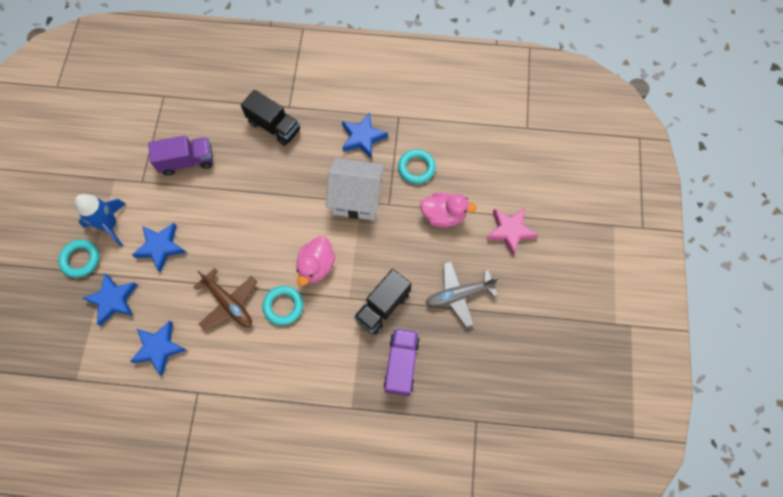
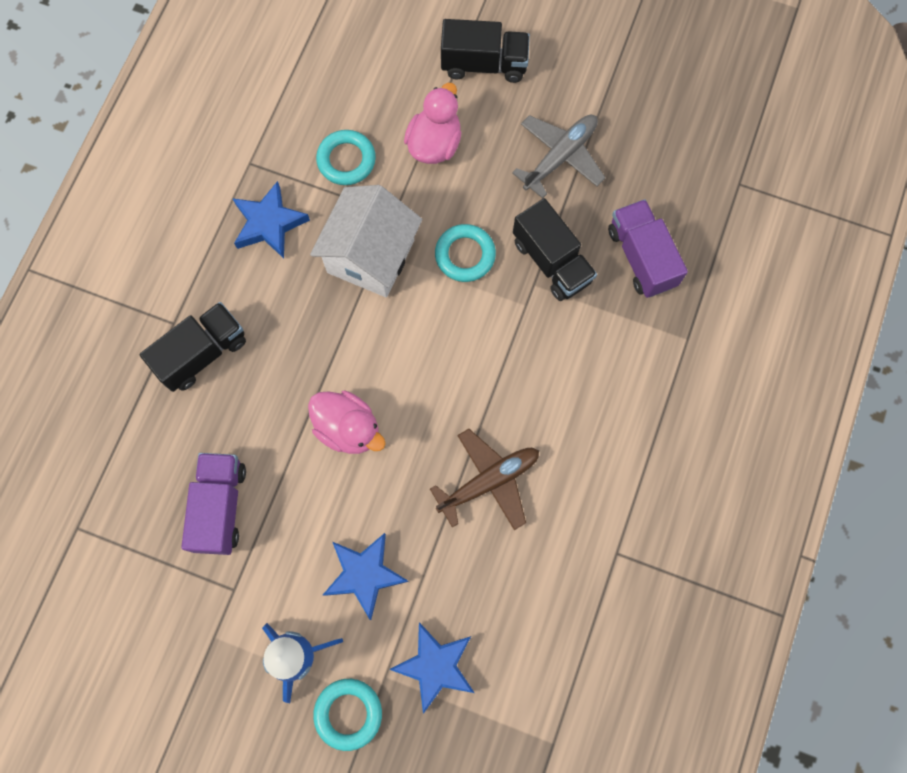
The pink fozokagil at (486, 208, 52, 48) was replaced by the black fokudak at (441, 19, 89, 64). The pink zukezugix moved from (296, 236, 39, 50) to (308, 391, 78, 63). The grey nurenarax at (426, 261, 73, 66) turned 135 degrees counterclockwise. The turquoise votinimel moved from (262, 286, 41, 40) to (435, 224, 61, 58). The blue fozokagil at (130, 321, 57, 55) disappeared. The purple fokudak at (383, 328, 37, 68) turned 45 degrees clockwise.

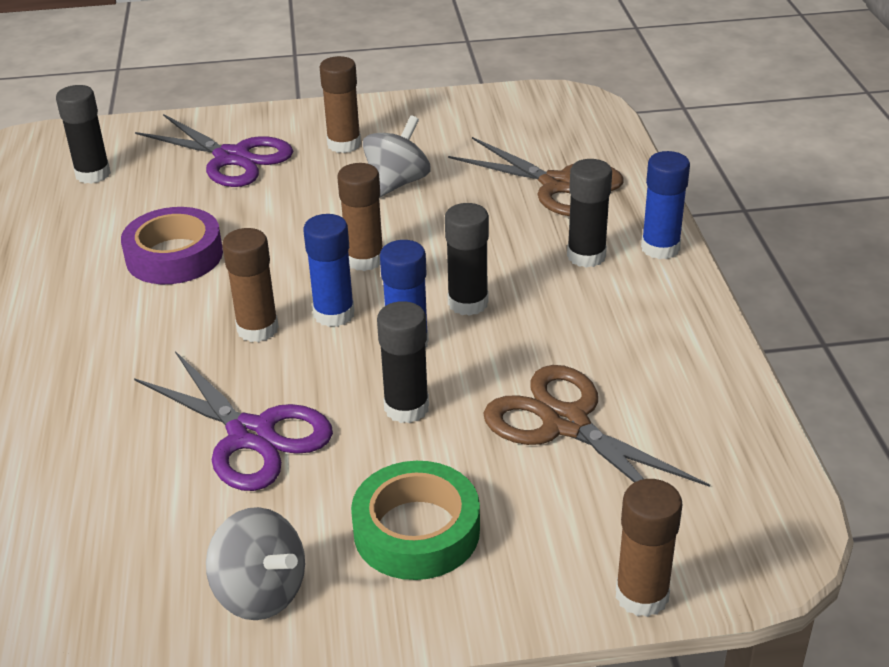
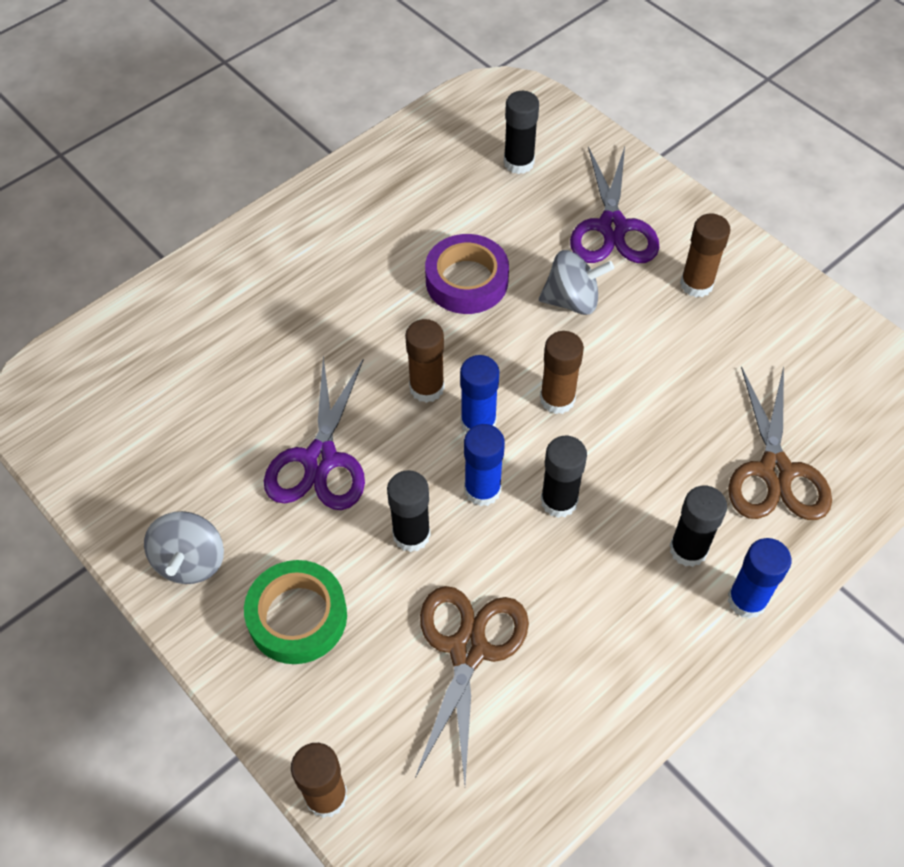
The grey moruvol moved from (363, 116, 68, 81) to (539, 250, 75, 65).

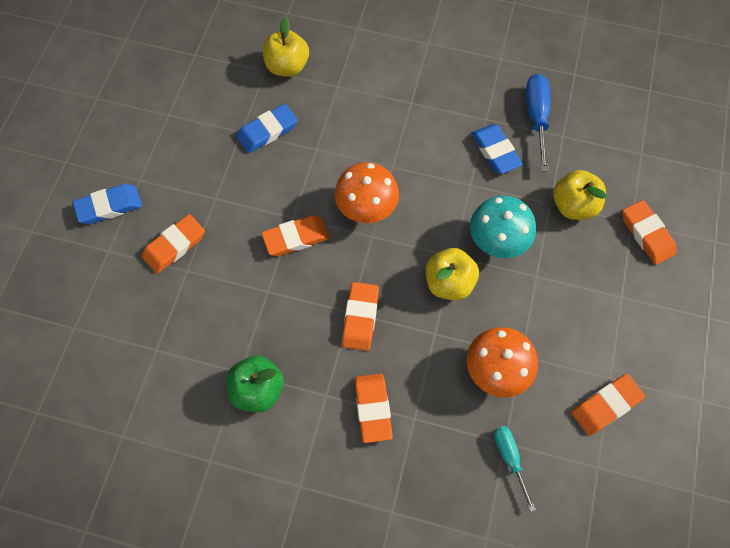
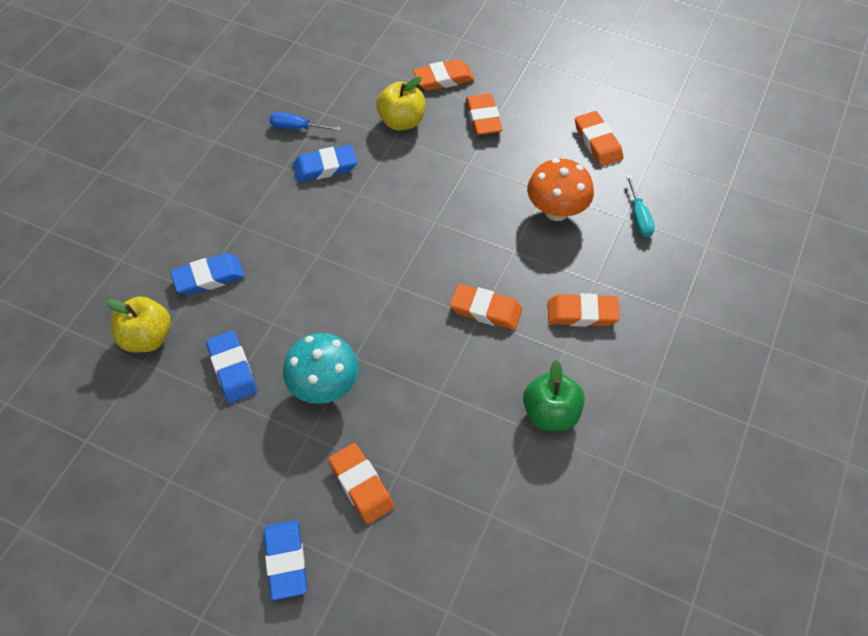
The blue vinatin at (526, 74, 25, 98) changed to 0.64 times the size. The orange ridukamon at (334, 162, 65, 61) disappeared. The turquoise ridukamon moved from (470, 196, 66, 62) to (283, 333, 76, 71). The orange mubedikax moved from (261, 215, 68, 41) to (466, 94, 37, 41). The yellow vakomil at (426, 248, 53, 52) disappeared. The turquoise vinatin at (494, 426, 42, 86) turned 90 degrees counterclockwise. The blue mubedikax at (170, 253, 75, 42) appeared.

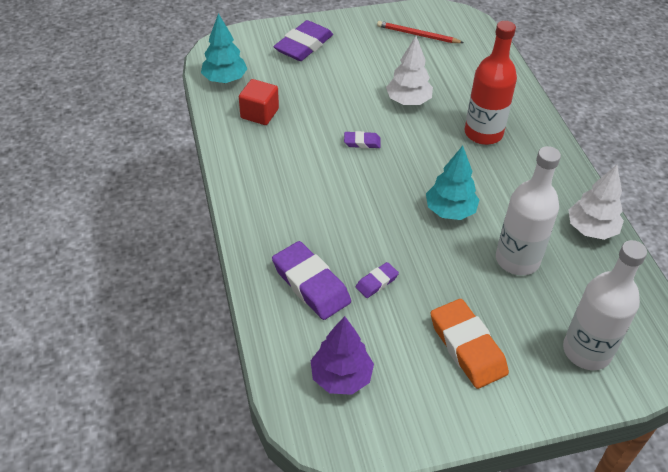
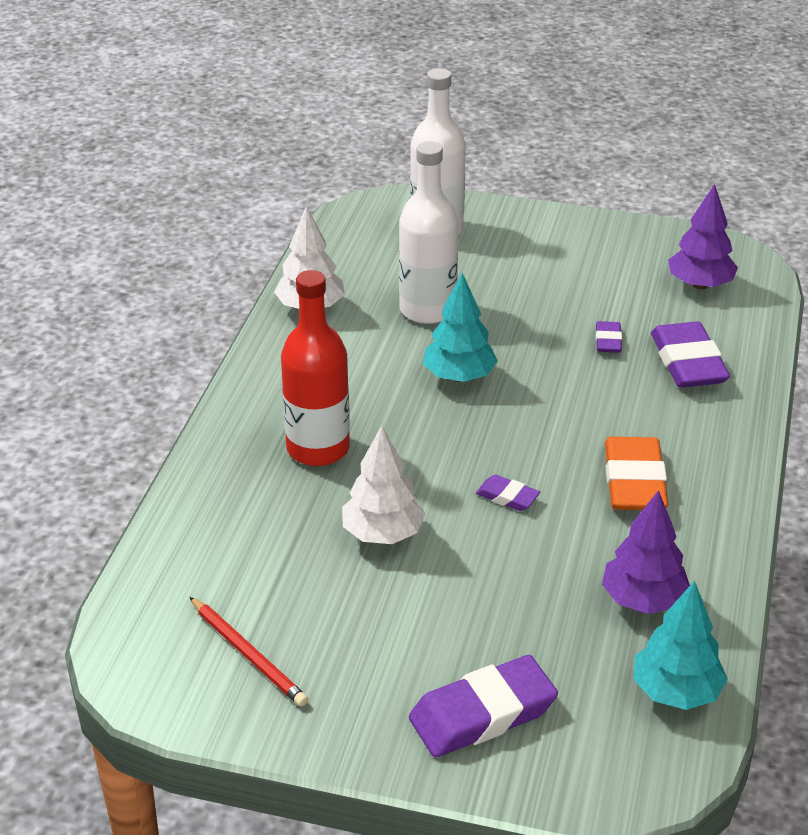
The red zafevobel at (239, 79, 40, 46) was replaced by the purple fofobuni at (602, 490, 88, 124). The purple mubedikax at (356, 262, 43, 36) turned 75 degrees counterclockwise. The orange mubedikax moved from (431, 299, 78, 90) to (605, 437, 63, 73).

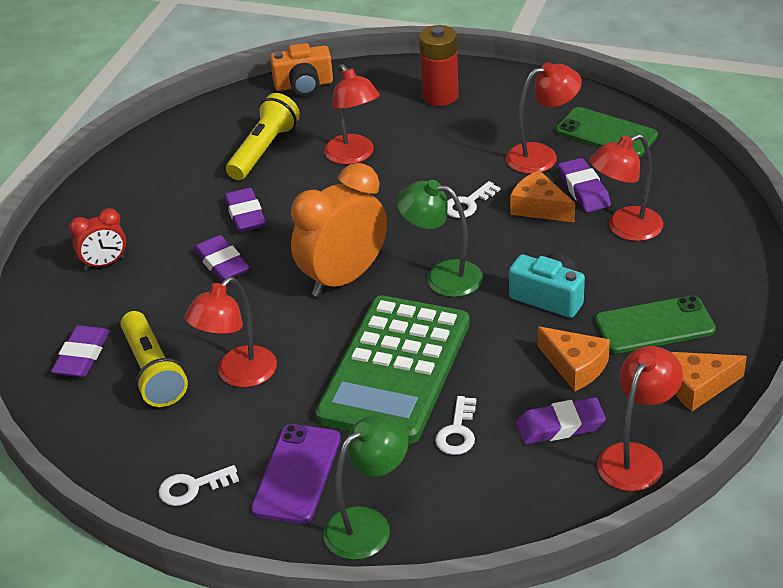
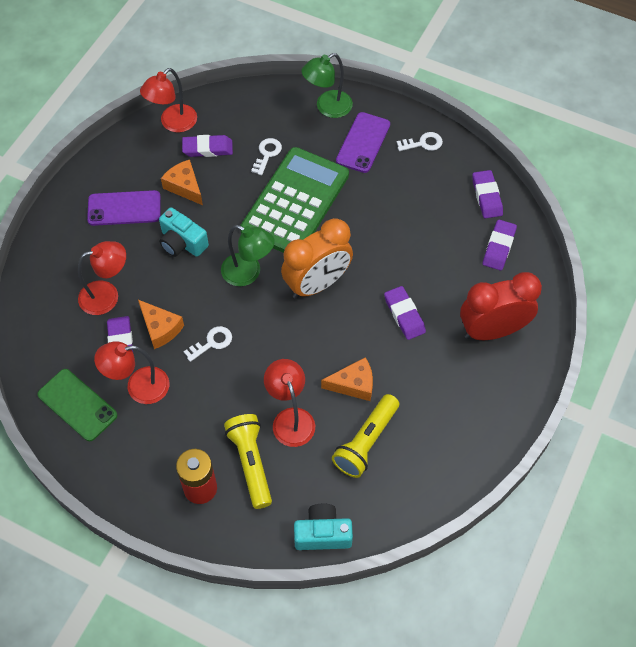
The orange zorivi at (270, 43, 63, 53) became the turquoise zorivi at (294, 504, 59, 46). The purple mubedikax moved from (224, 188, 42, 44) to (472, 170, 31, 48). The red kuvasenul at (69, 208, 57, 62) changed to 1.91 times the size. The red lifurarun at (184, 277, 93, 111) disappeared. The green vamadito at (595, 295, 121, 58) became the purple vamadito at (87, 190, 74, 36). The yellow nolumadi moved from (120, 311, 68, 96) to (224, 414, 48, 95). The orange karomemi moved from (671, 352, 76, 59) to (321, 357, 52, 44).

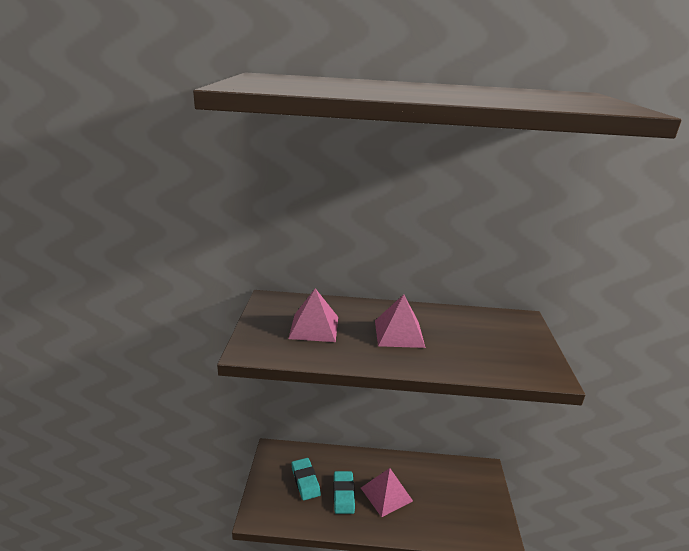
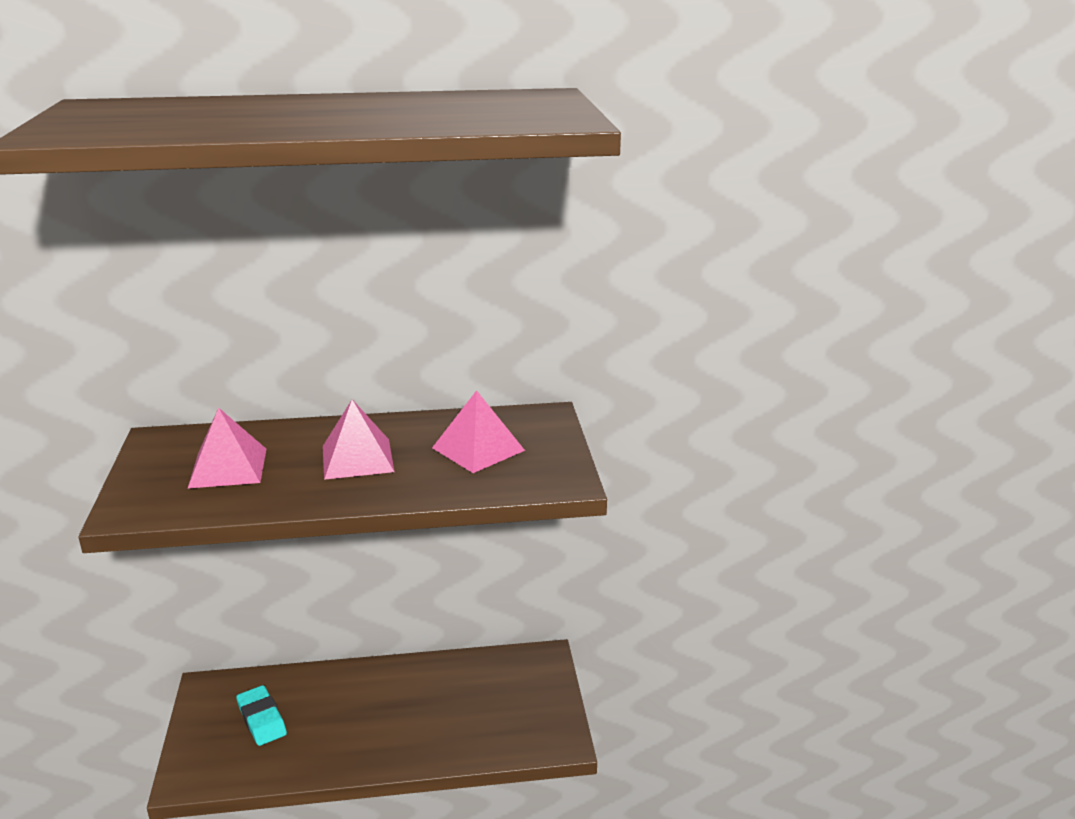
The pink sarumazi moved from (361, 468, 52, 49) to (432, 390, 93, 83). The turquoise mubedikax at (333, 471, 22, 43) disappeared.

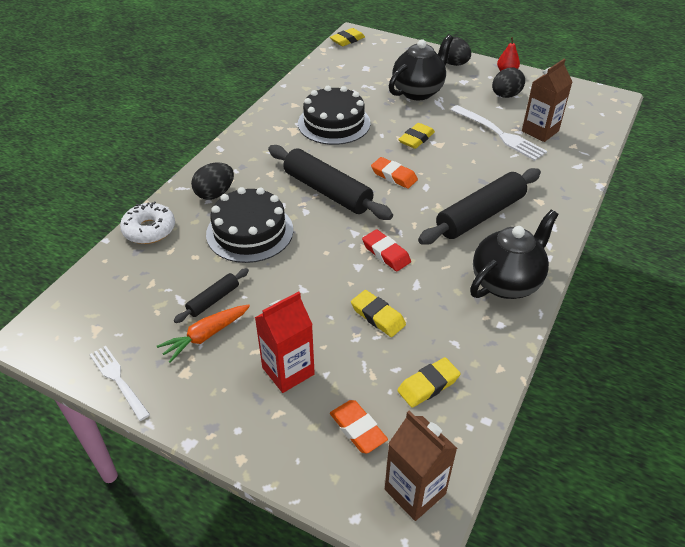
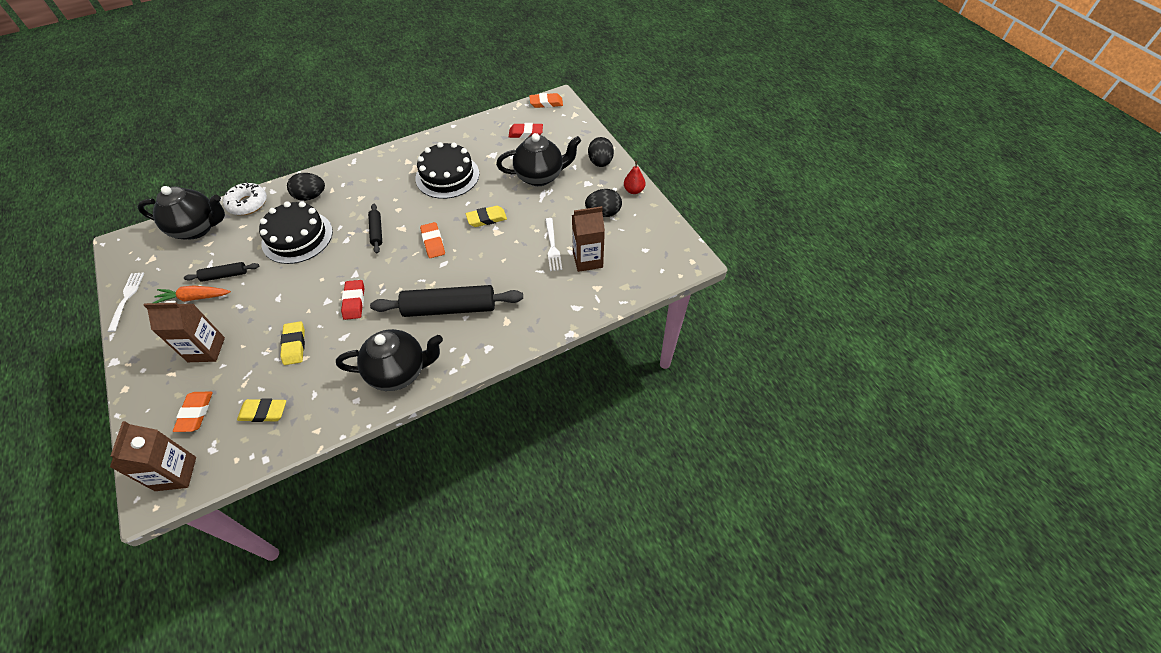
The yellow mubedikax at (330, 28, 35, 18) became the orange mubedikax at (529, 93, 34, 15). The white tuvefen at (451, 105, 96, 56) changed to 0.66 times the size. The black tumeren at (268, 145, 125, 75) changed to 0.49 times the size. The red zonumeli at (255, 291, 60, 102) became the brown zonumeli at (144, 301, 81, 61). The red mubedikax at (509, 123, 34, 15) appeared. The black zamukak at (137, 186, 88, 53) appeared.

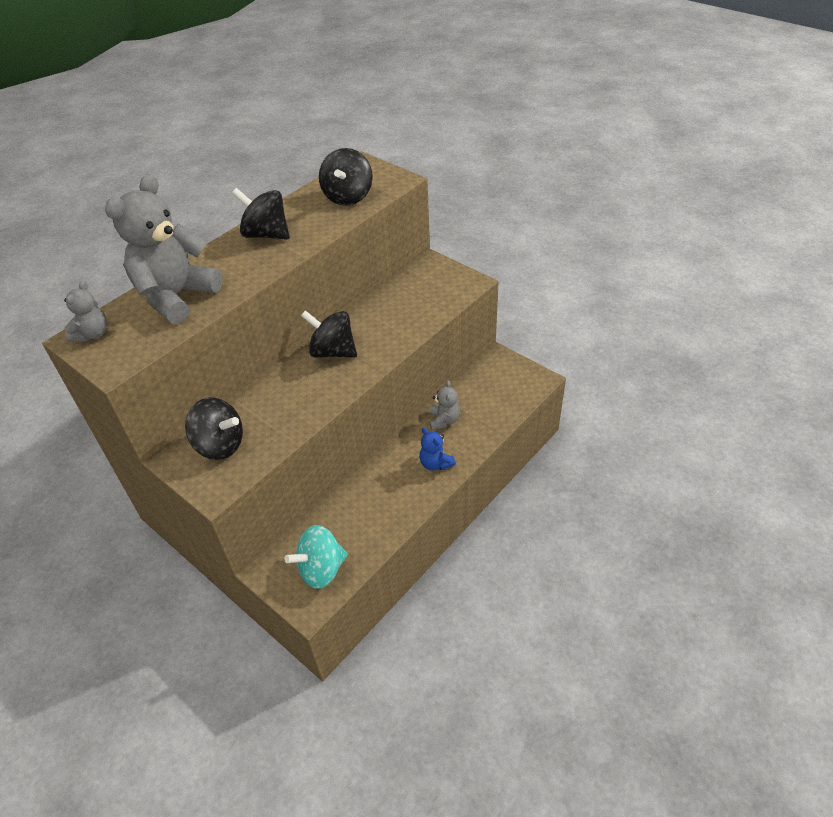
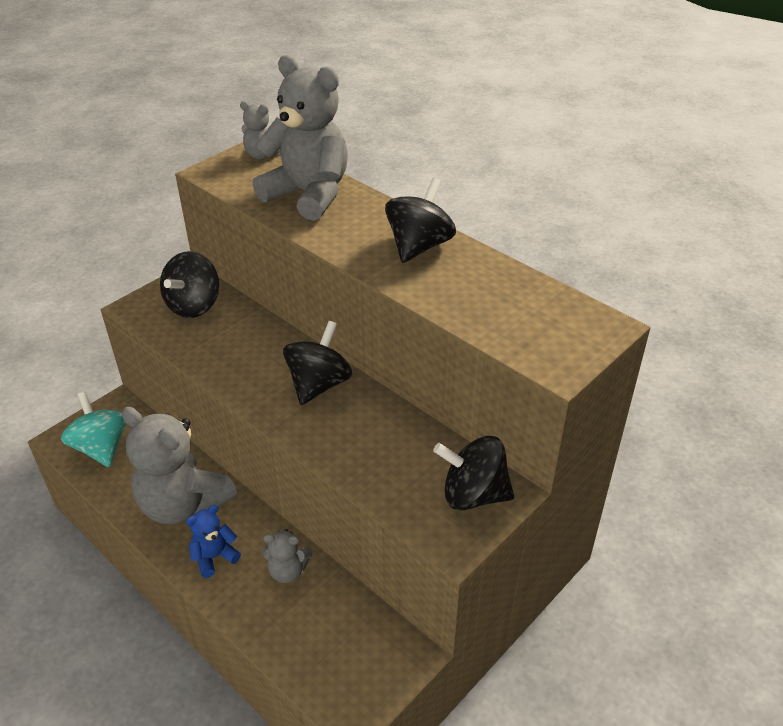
The black moruvol moved from (319, 148, 54, 58) to (433, 436, 81, 75). The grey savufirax at (122, 407, 115, 117) appeared.

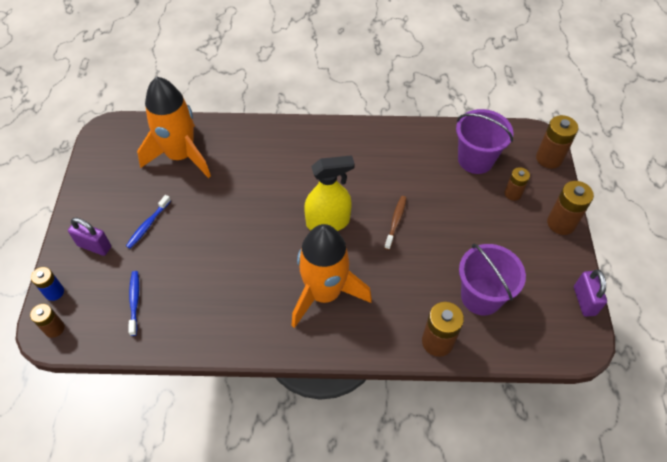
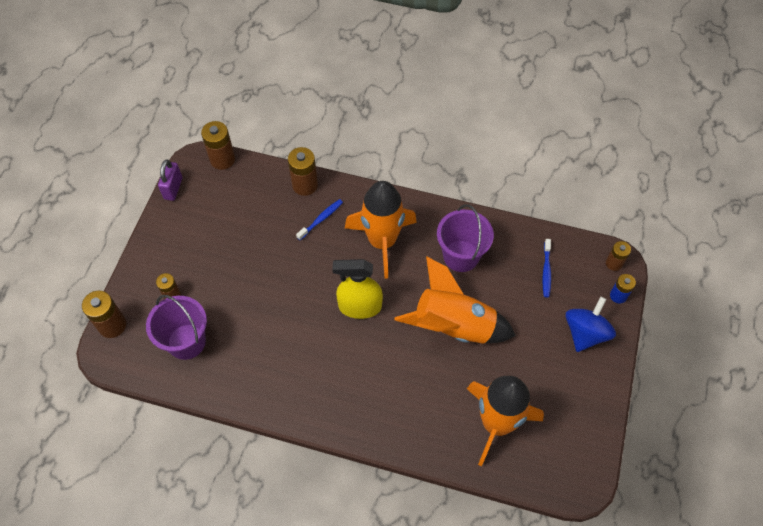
The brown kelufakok moved from (547, 181, 47, 54) to (201, 121, 34, 49). The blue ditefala moved from (126, 195, 45, 54) to (296, 199, 47, 41). The brown ditefala at (384, 196, 23, 54) disappeared. The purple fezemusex at (68, 217, 43, 39) was replaced by the blue moruvol at (566, 297, 50, 55). The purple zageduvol moved from (459, 243, 67, 72) to (437, 204, 57, 68). The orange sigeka at (395, 257, 121, 87) appeared.

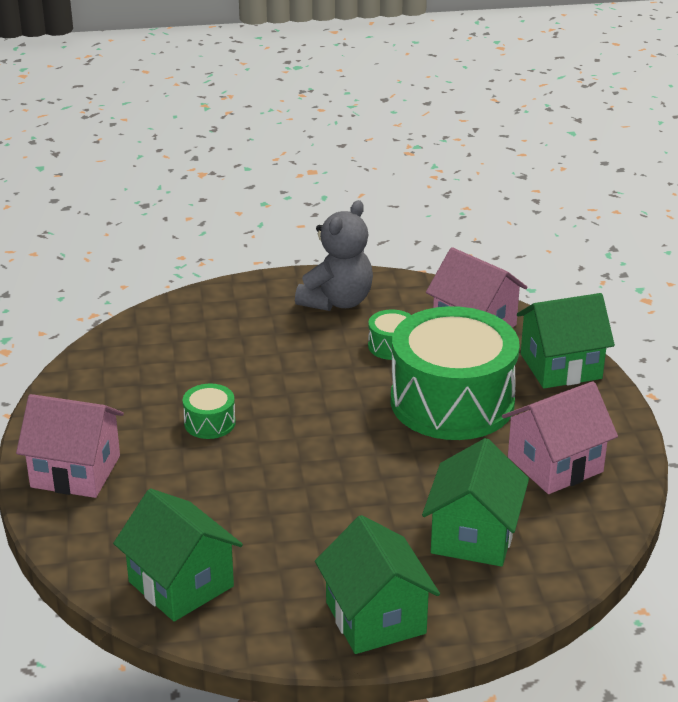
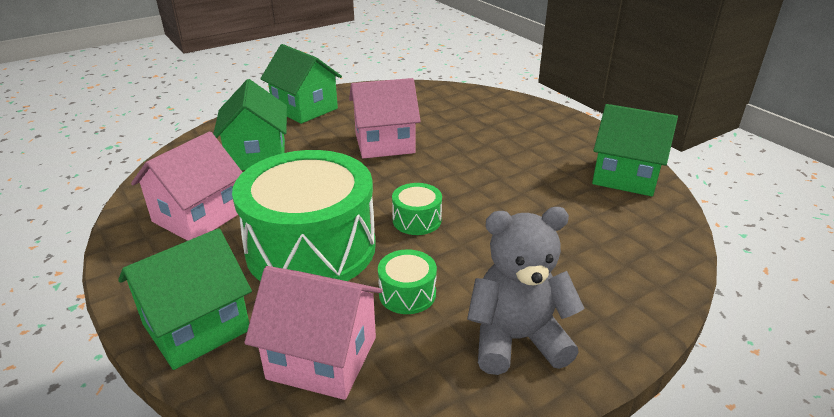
The grey savufirax at (295, 200, 78, 111) turned 75 degrees clockwise. The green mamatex moved from (183, 384, 52, 55) to (392, 183, 50, 52). The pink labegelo moved from (16, 394, 108, 104) to (349, 78, 72, 81). The green labegelo moved from (113, 489, 130, 133) to (592, 104, 86, 92).

